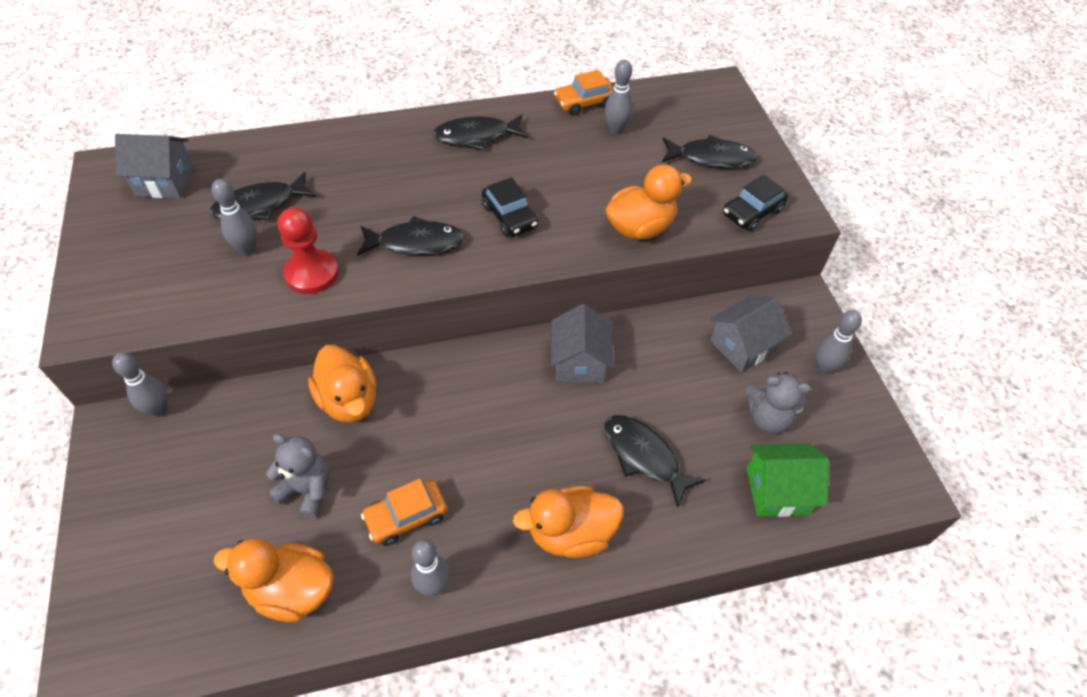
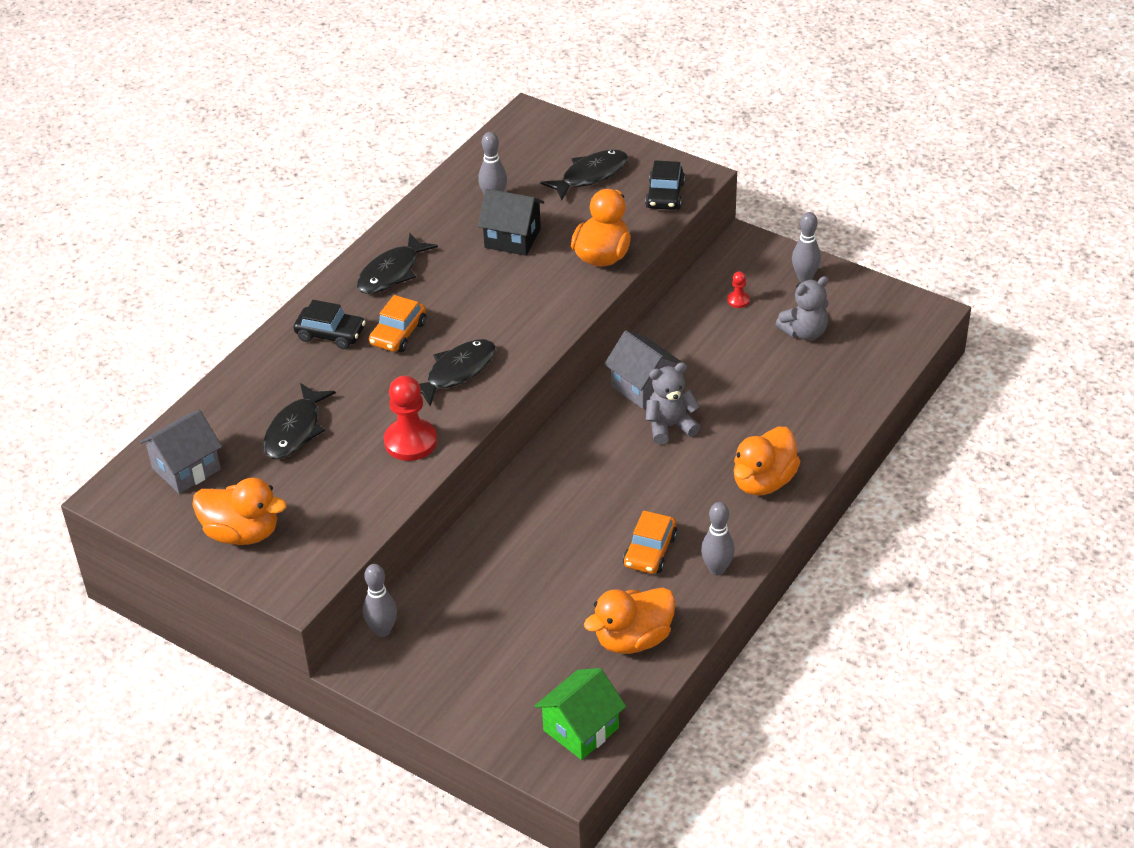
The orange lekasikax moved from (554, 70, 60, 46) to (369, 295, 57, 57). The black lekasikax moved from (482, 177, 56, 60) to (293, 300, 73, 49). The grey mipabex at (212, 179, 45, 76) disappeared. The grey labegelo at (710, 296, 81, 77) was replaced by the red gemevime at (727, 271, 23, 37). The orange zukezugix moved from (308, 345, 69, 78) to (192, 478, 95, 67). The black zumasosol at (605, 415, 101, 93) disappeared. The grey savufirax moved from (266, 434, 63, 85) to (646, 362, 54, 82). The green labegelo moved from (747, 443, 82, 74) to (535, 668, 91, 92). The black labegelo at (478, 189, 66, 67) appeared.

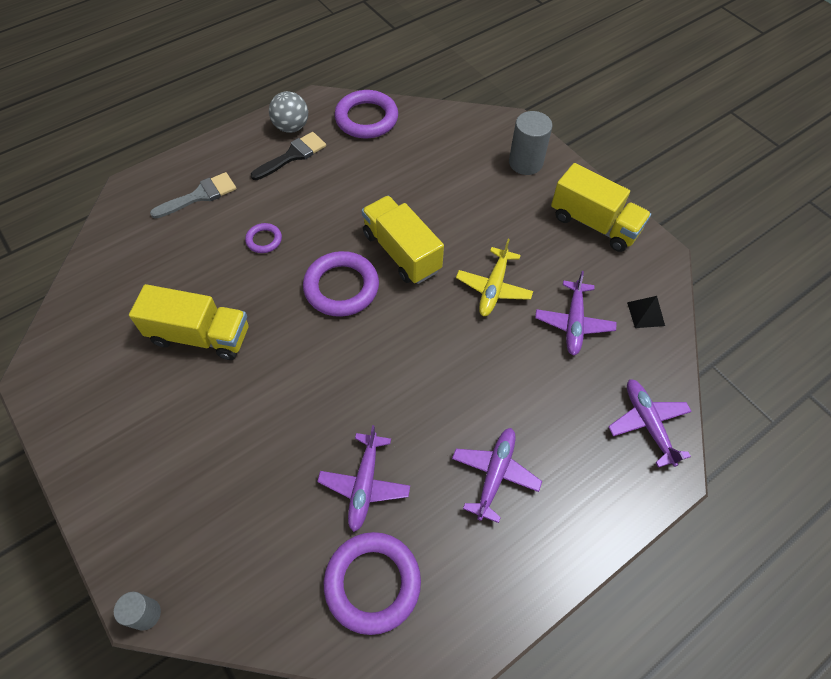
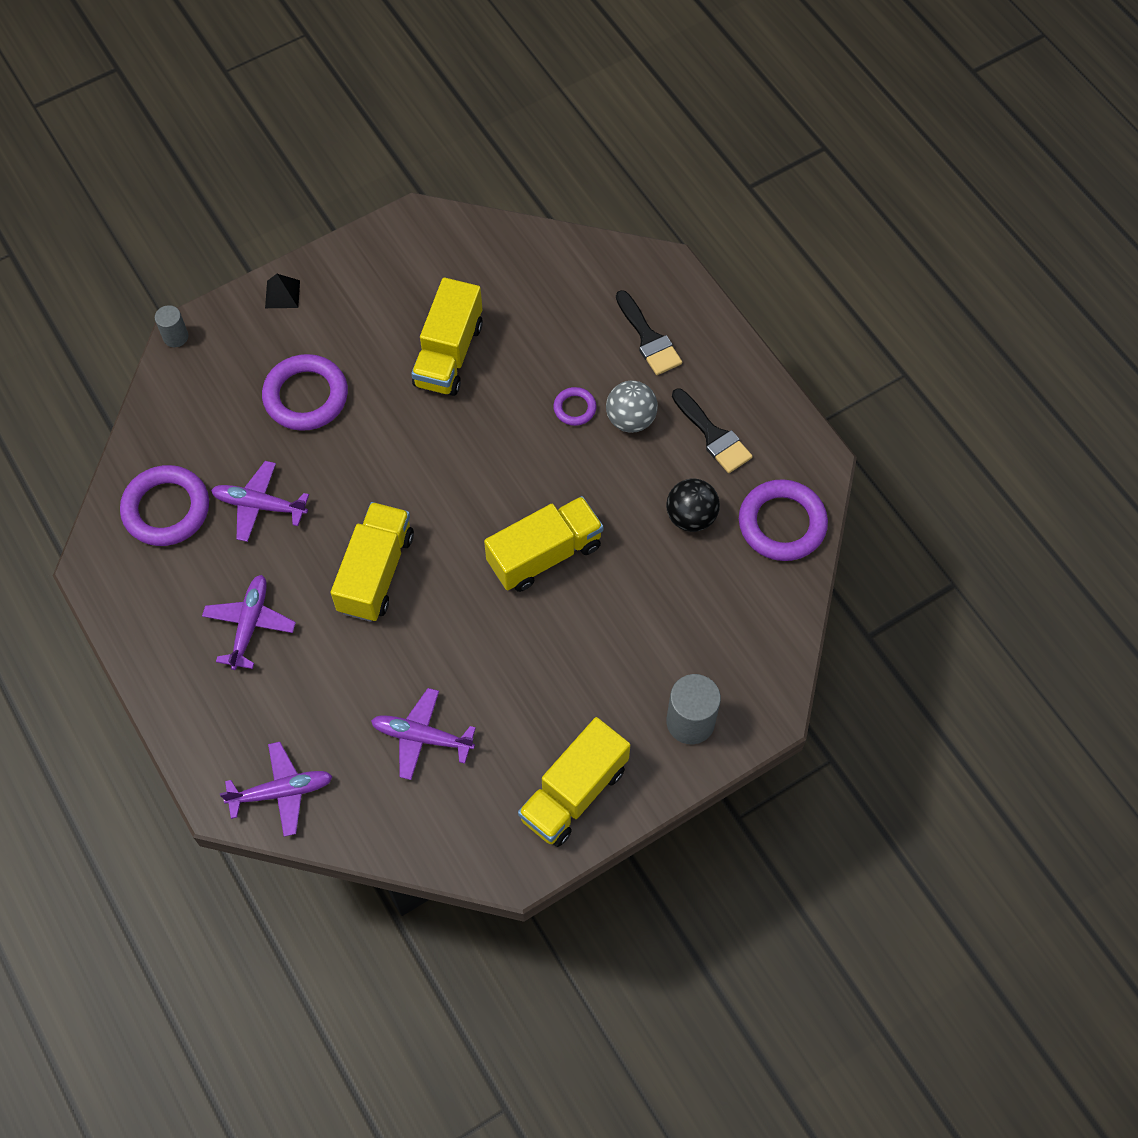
The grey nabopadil moved from (269, 91, 39, 42) to (606, 381, 52, 52). The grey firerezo at (150, 172, 86, 47) became the black firerezo at (616, 290, 66, 85). The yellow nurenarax at (456, 239, 77, 77) disappeared. The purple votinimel moved from (303, 251, 76, 66) to (262, 354, 86, 77). The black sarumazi moved from (627, 296, 38, 32) to (265, 274, 35, 34). The purple nurenarax at (452, 428, 90, 95) turned 105 degrees counterclockwise. The black nabopadil at (666, 479, 54, 53) appeared. The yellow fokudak at (331, 502, 83, 120) appeared.

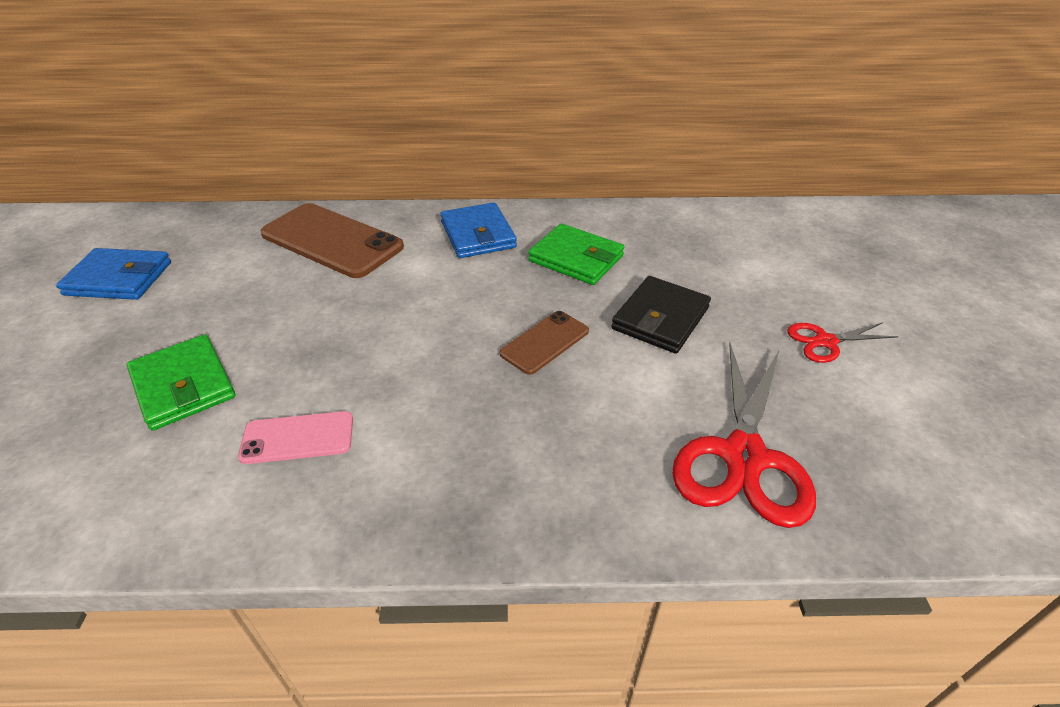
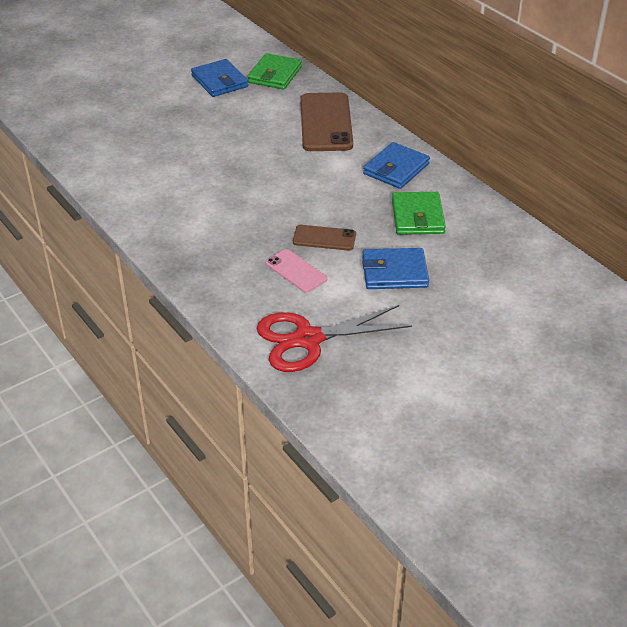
The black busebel at (611, 276, 100, 78) became the blue busebel at (362, 248, 67, 41). The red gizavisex at (787, 322, 112, 41) disappeared. The green busebel moved from (127, 335, 108, 96) to (247, 53, 55, 37). The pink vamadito moved from (238, 411, 115, 53) to (266, 249, 61, 44).

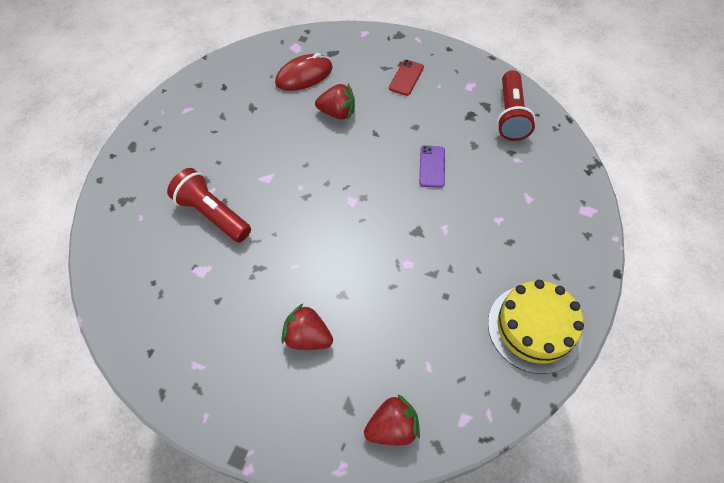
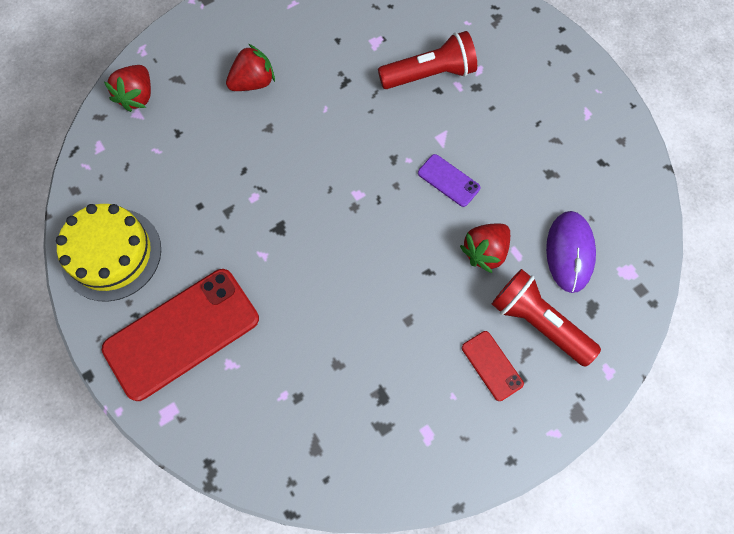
The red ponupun at (275, 53, 58, 38) became the purple ponupun at (546, 211, 50, 82). The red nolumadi moved from (497, 70, 39, 71) to (492, 269, 109, 98). The purple vamadito moved from (419, 145, 26, 43) to (418, 154, 63, 53). The red vamadito at (102, 269, 157, 132) appeared.

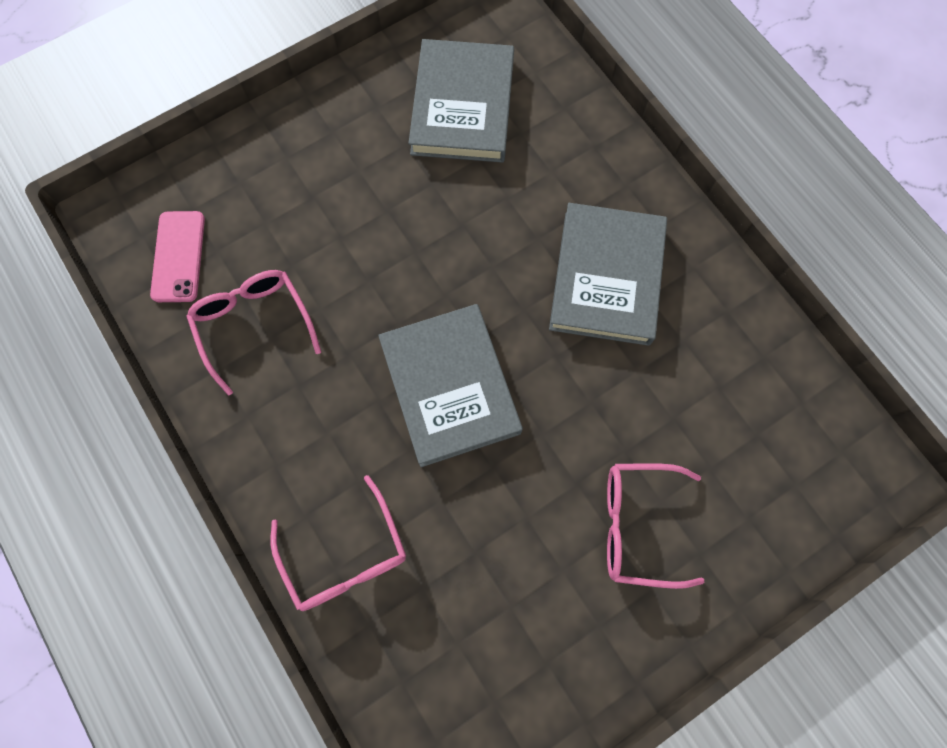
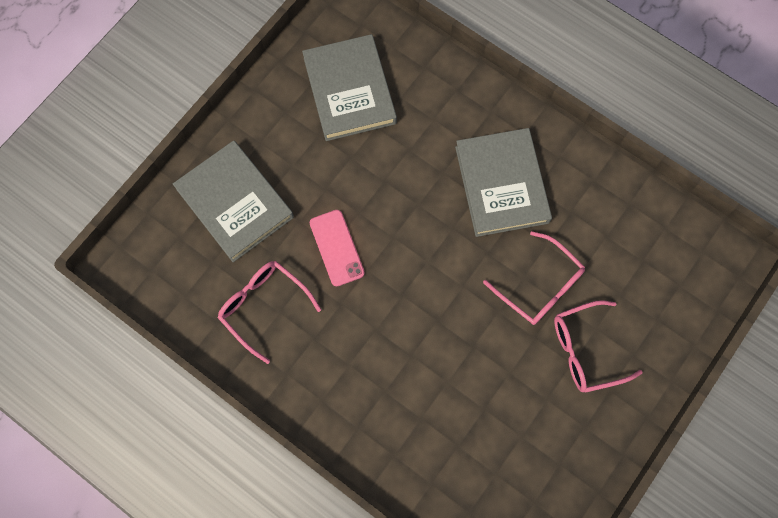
The pink vamadito moved from (150, 211, 55, 91) to (310, 210, 55, 77). The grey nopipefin moved from (378, 304, 145, 163) to (173, 140, 121, 122). The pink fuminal moved from (270, 475, 136, 136) to (483, 231, 102, 94).

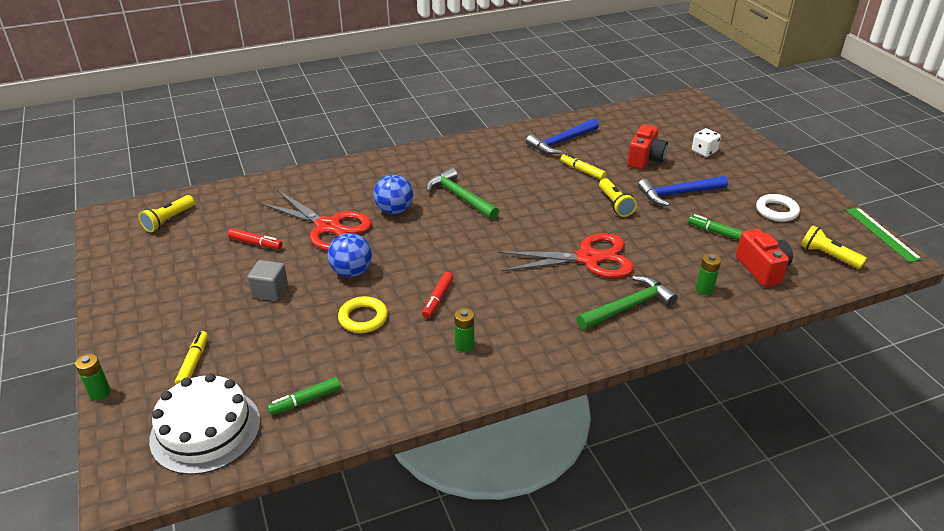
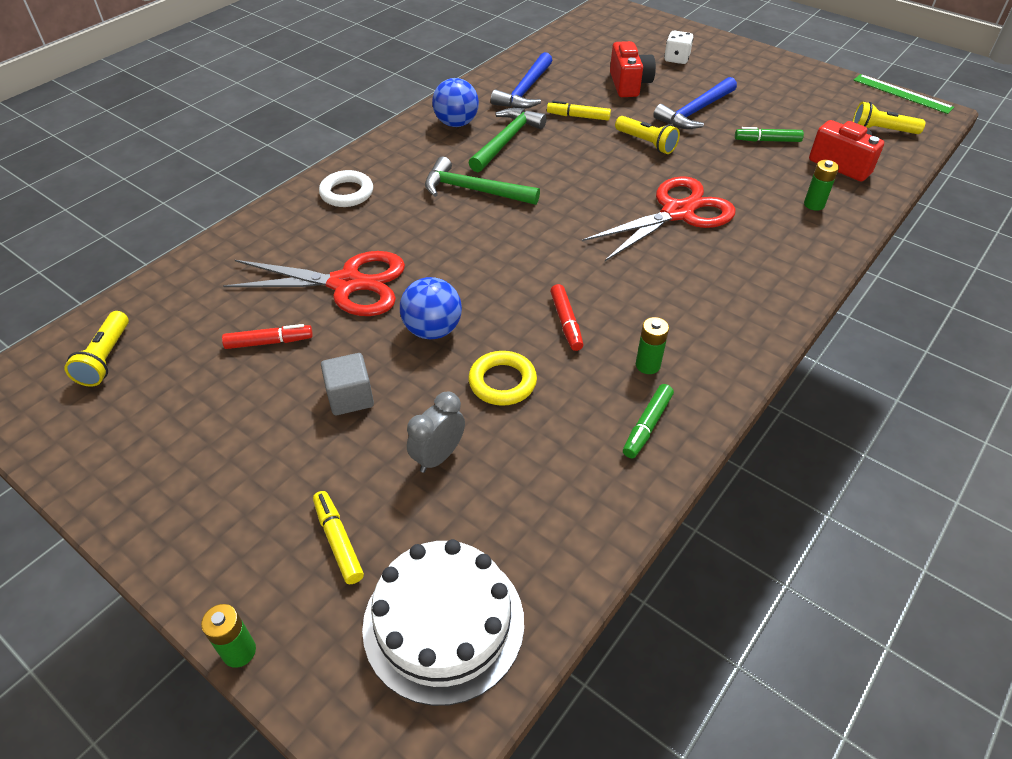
The blue nabopadil moved from (373, 174, 40, 40) to (432, 78, 47, 49). The white votinimel moved from (756, 194, 44, 28) to (319, 170, 54, 37). The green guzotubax moved from (577, 276, 101, 54) to (468, 108, 79, 64). The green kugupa moved from (267, 377, 74, 38) to (623, 384, 51, 74). The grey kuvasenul at (407, 392, 58, 81) appeared.

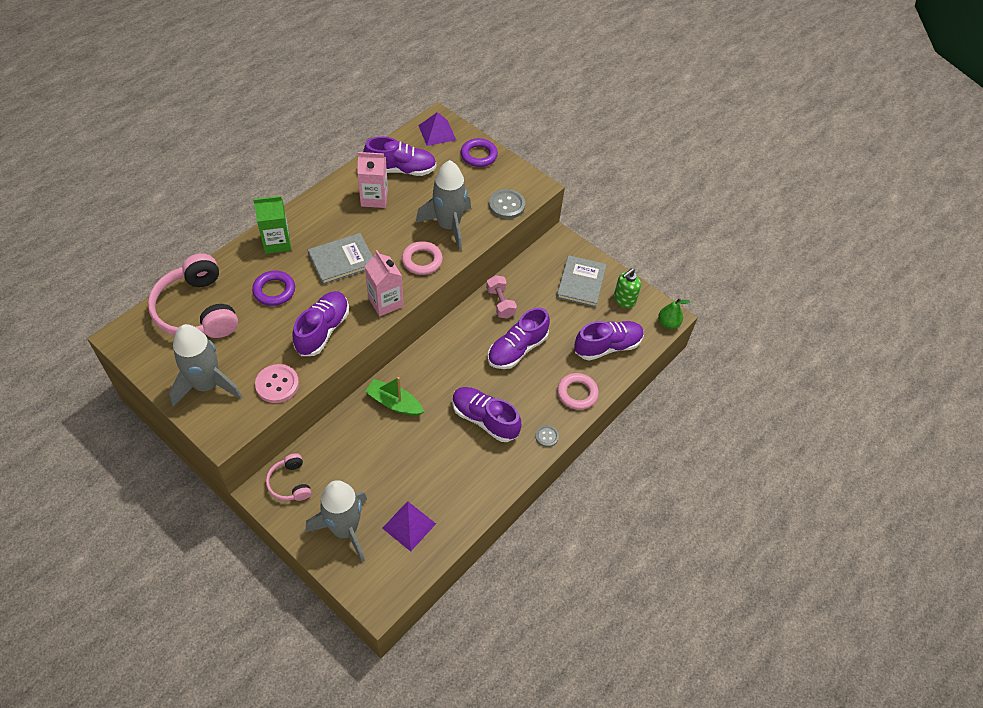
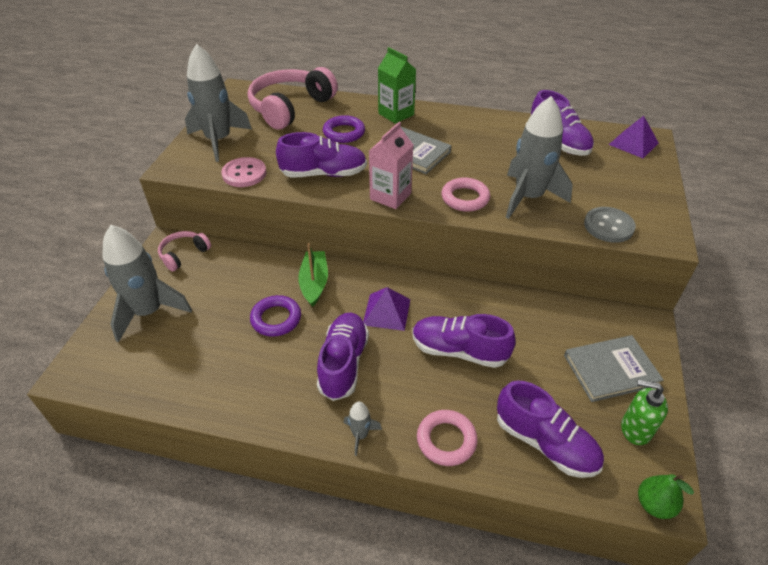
The purple votinimel moved from (461, 138, 37, 29) to (250, 295, 51, 42). The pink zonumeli at (357, 152, 31, 56) disappeared. The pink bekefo at (486, 275, 31, 44) disappeared. The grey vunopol at (535, 425, 24, 22) was replaced by the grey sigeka at (344, 402, 38, 54). The purple sarumazi moved from (382, 501, 54, 50) to (363, 287, 47, 44).

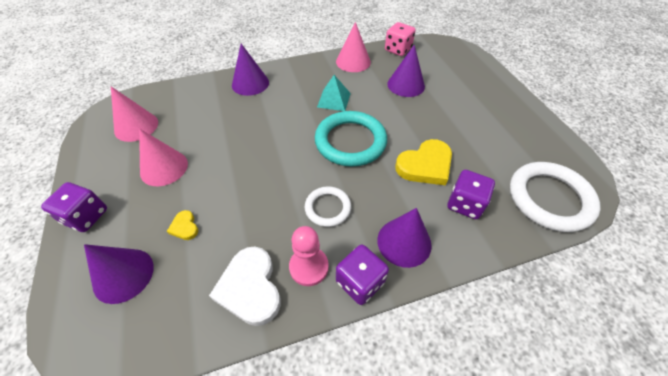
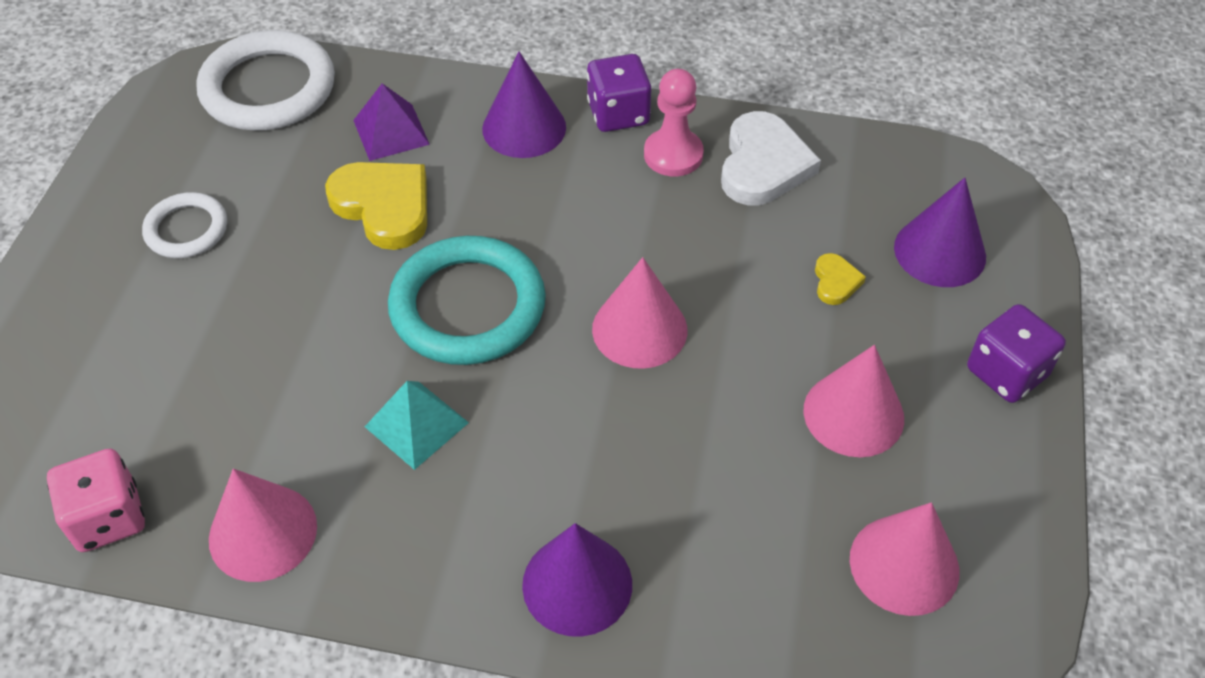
The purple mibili at (387, 45, 38, 52) disappeared. The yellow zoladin at (395, 139, 57, 47) turned 45 degrees clockwise. The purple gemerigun at (447, 170, 48, 49) was replaced by the purple sarumazi at (353, 83, 77, 78). The white votinimel moved from (305, 186, 46, 41) to (142, 192, 85, 66). The pink mibili at (592, 257, 95, 112) appeared.

